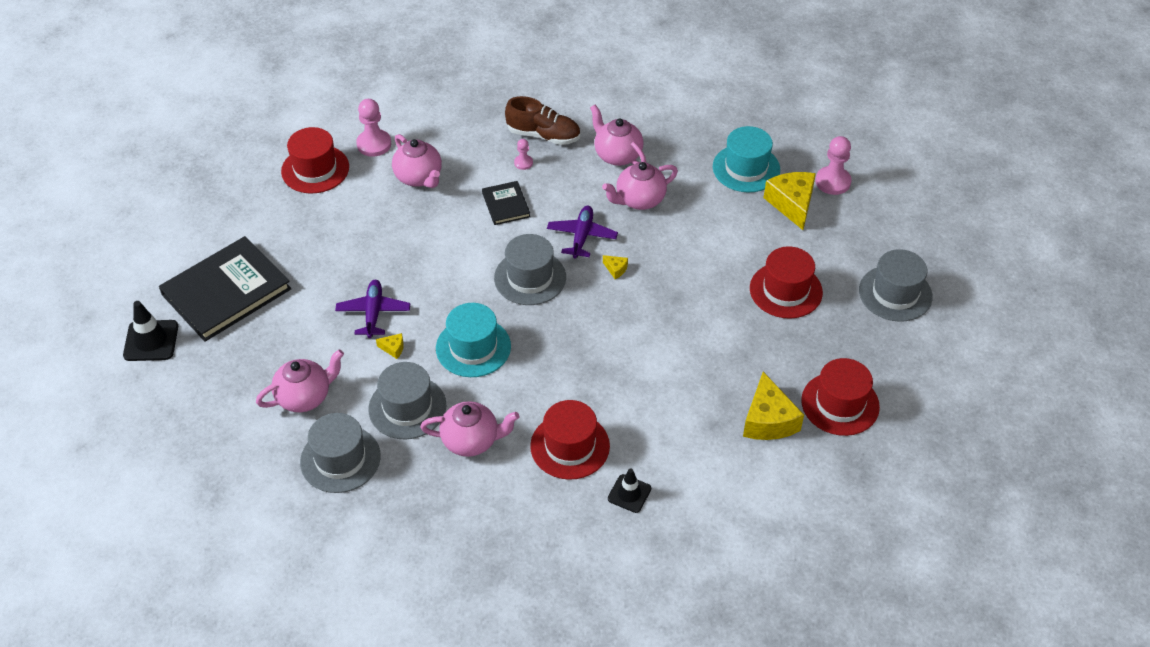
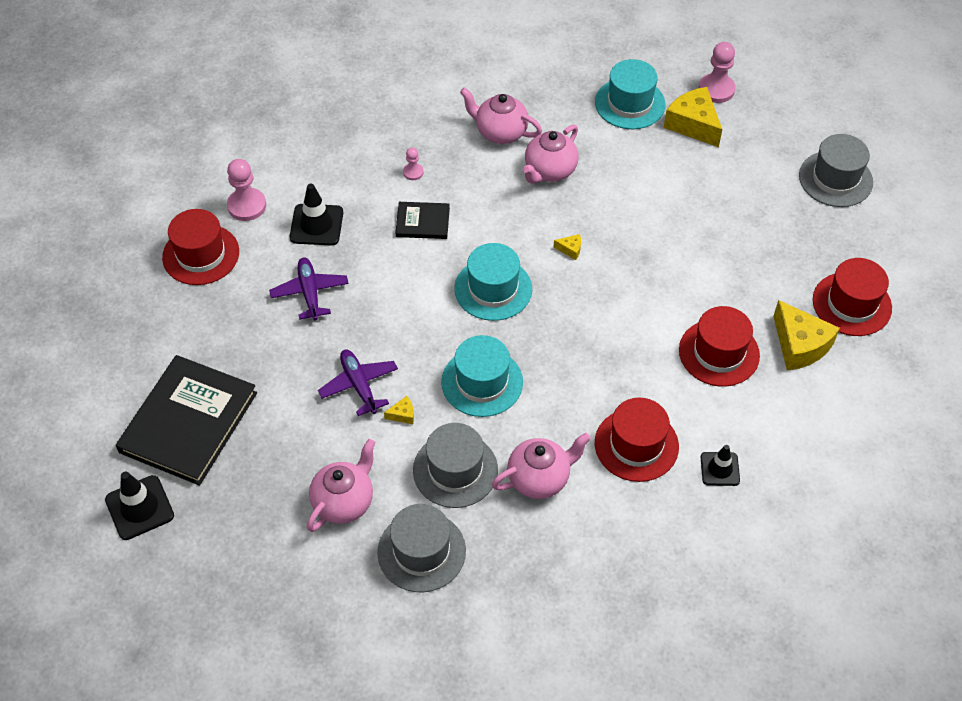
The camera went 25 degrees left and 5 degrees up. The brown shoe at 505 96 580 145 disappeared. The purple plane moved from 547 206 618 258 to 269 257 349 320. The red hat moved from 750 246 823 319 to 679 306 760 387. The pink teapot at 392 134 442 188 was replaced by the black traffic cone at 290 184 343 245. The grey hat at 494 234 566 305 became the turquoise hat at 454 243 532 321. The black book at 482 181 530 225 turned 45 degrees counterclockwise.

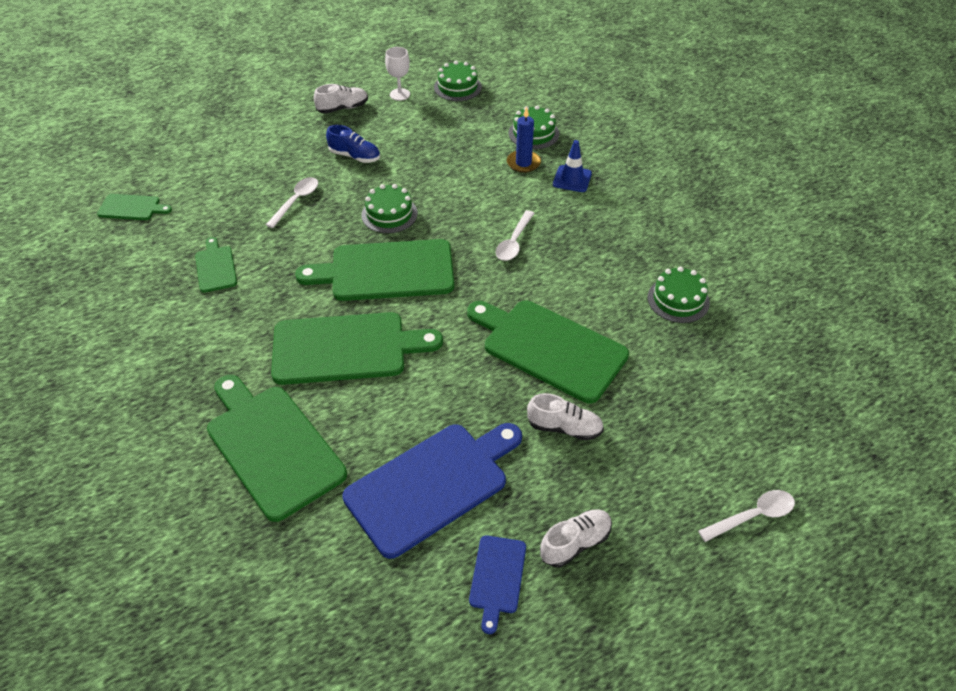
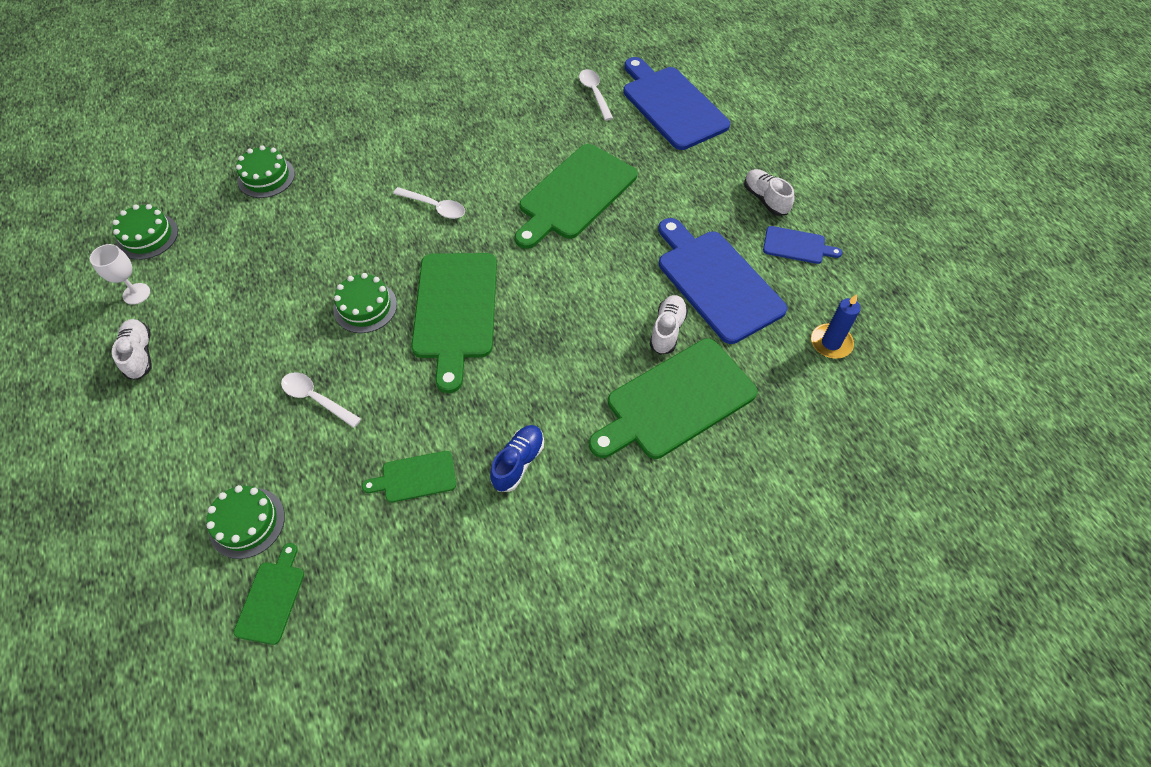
The camera went 85 degrees left and 10 degrees up. The green cutting board at 271 312 443 385 disappeared. The blue traffic cone at 553 140 592 192 disappeared. The blue cutting board at 623 57 730 150 appeared. The blue shoe moved from 326 125 380 163 to 490 425 544 492. The blue candle moved from 507 107 541 173 to 811 294 861 359. The white shoe moved from 527 393 604 441 to 650 295 688 355. The green cake moved from 648 266 710 323 to 206 485 285 559. The white spoon moved from 698 490 795 542 to 579 69 613 121.

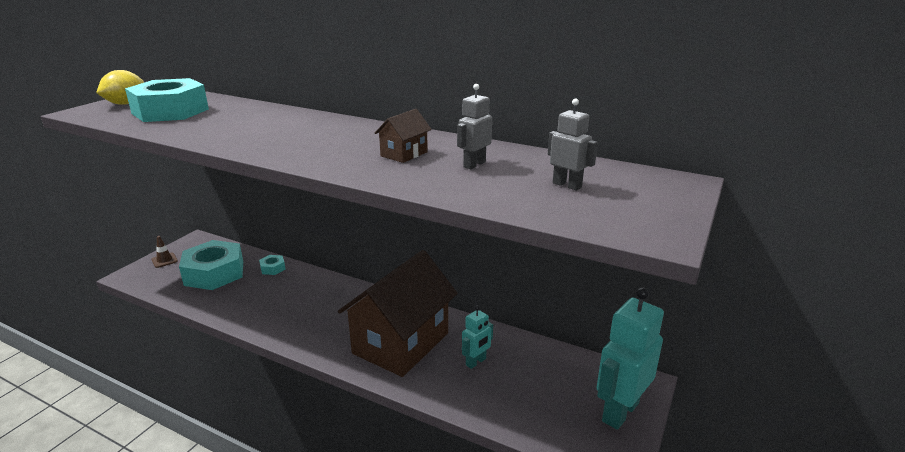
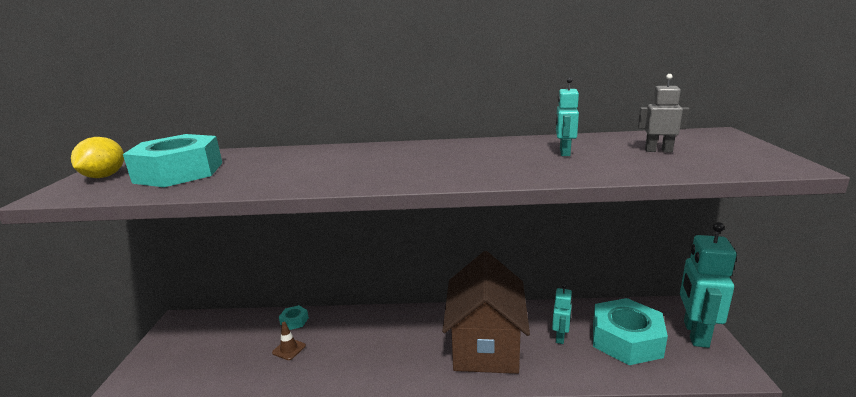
The camera went 25 degrees left and 5 degrees down. The brown house at 375 109 432 163 disappeared. The brown traffic cone moved from 151 236 178 268 to 272 322 306 360. The turquoise nut moved from 179 240 243 290 to 593 298 668 365. The grey robot at 457 84 492 169 became the turquoise robot at 556 77 579 156.

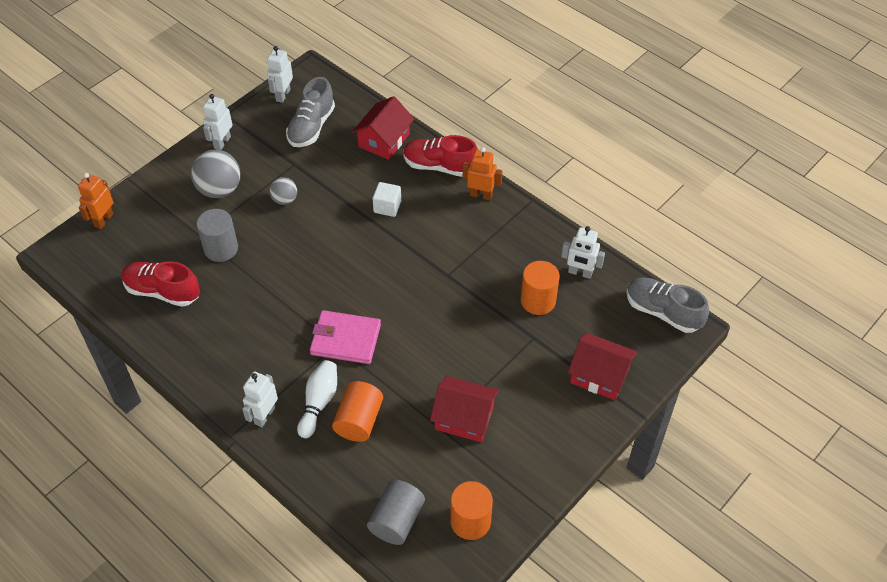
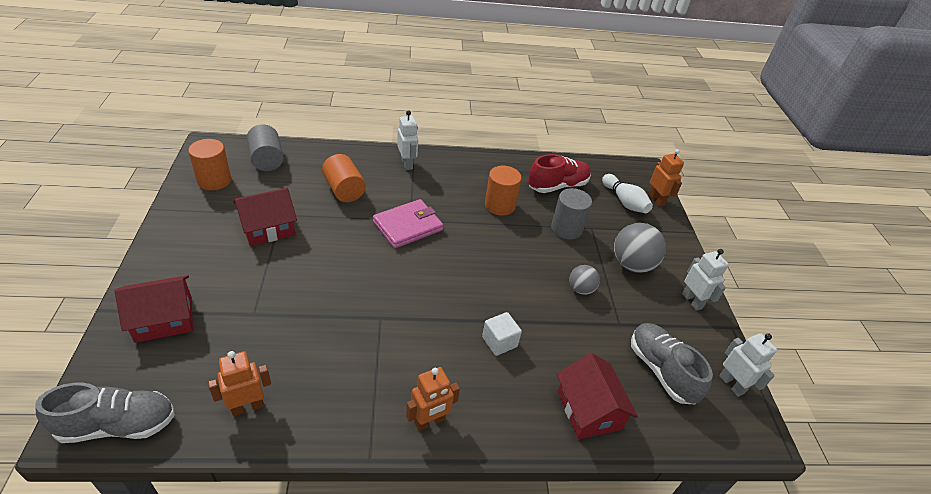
The camera went 130 degrees right and 10 degrees down. The red shoe at 404 135 478 177 disappeared. The white bowling pin moved from 297 360 337 438 to 602 174 653 213. The orange cylinder moved from 521 261 560 315 to 485 166 522 216. The white robot at 561 226 605 279 became the orange robot at 208 351 271 416.

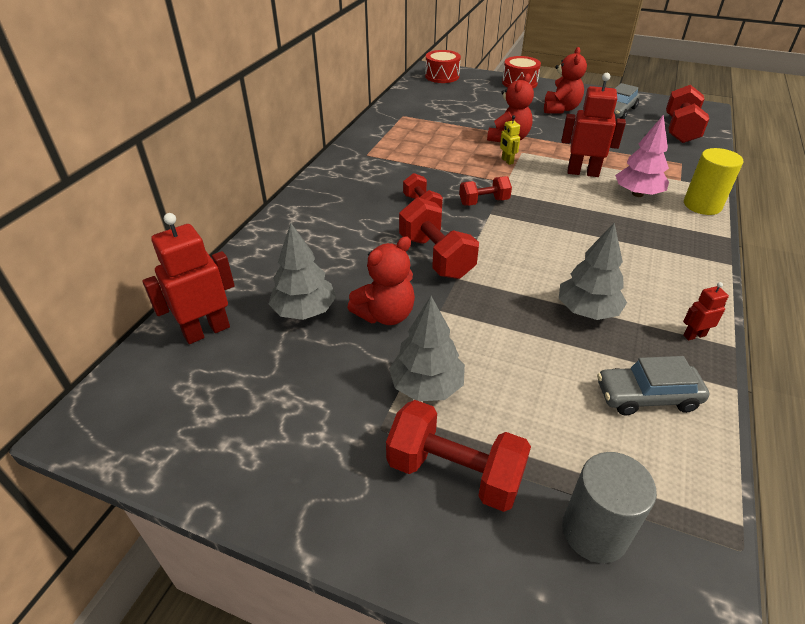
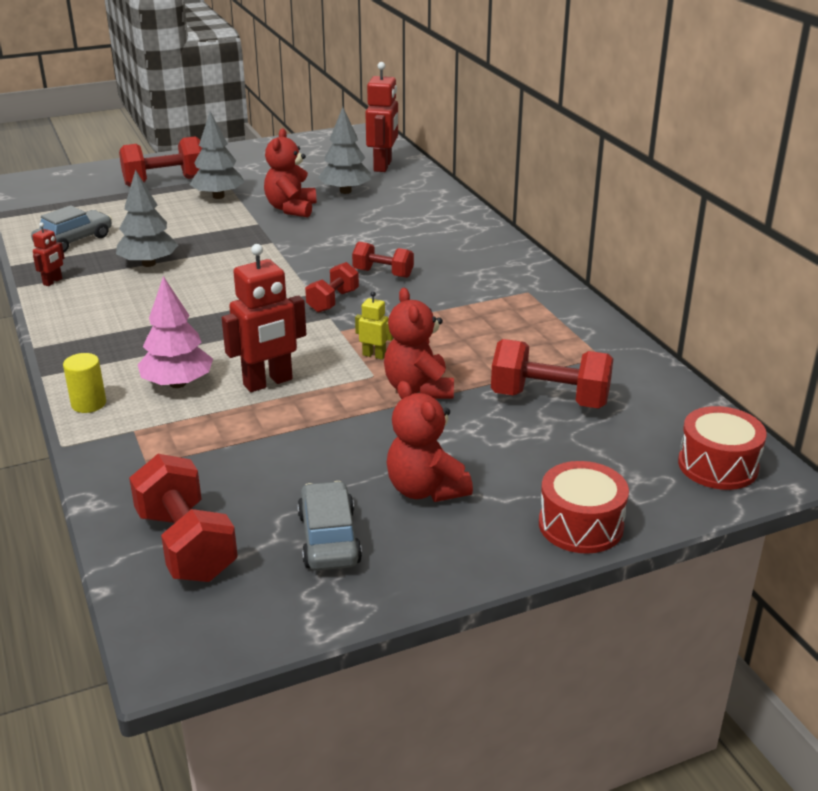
The camera went 135 degrees right and 10 degrees down. The grey cylinder at 562 452 657 563 disappeared. The red dumbbell moved from 399 197 479 279 to 491 339 614 409. The yellow cylinder at 684 148 743 215 changed to 0.64 times the size.

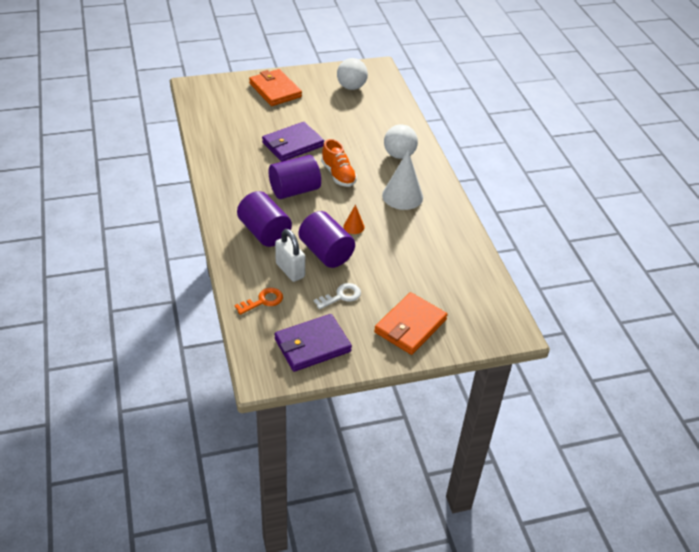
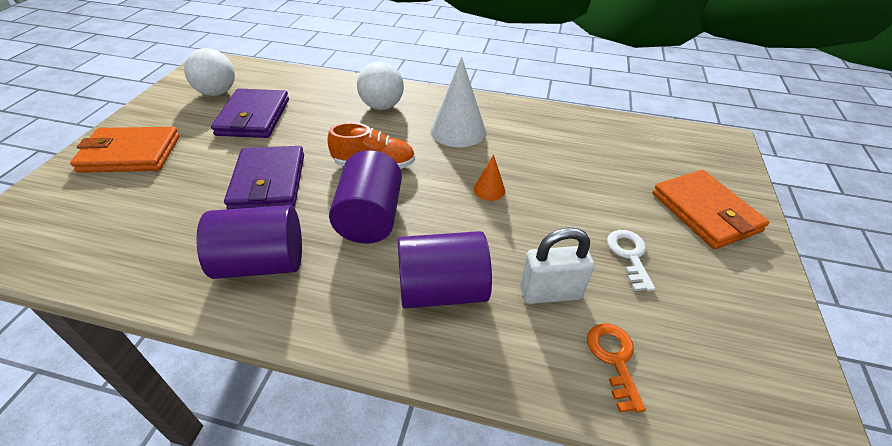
The camera went 60 degrees left and 0 degrees up. The purple wallet moved from 274 314 352 372 to 211 89 289 138. The purple cylinder moved from 299 211 355 268 to 196 205 302 279.

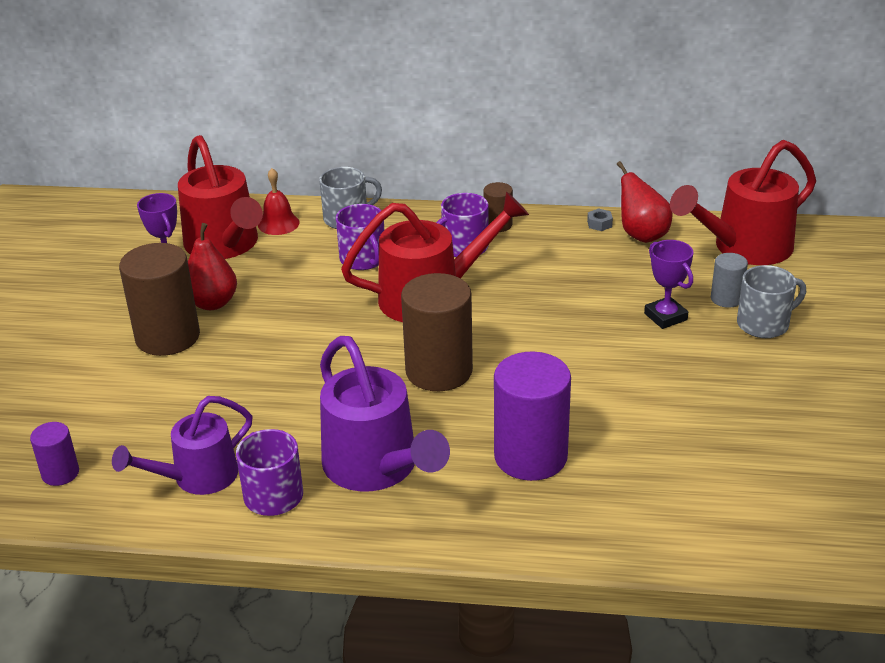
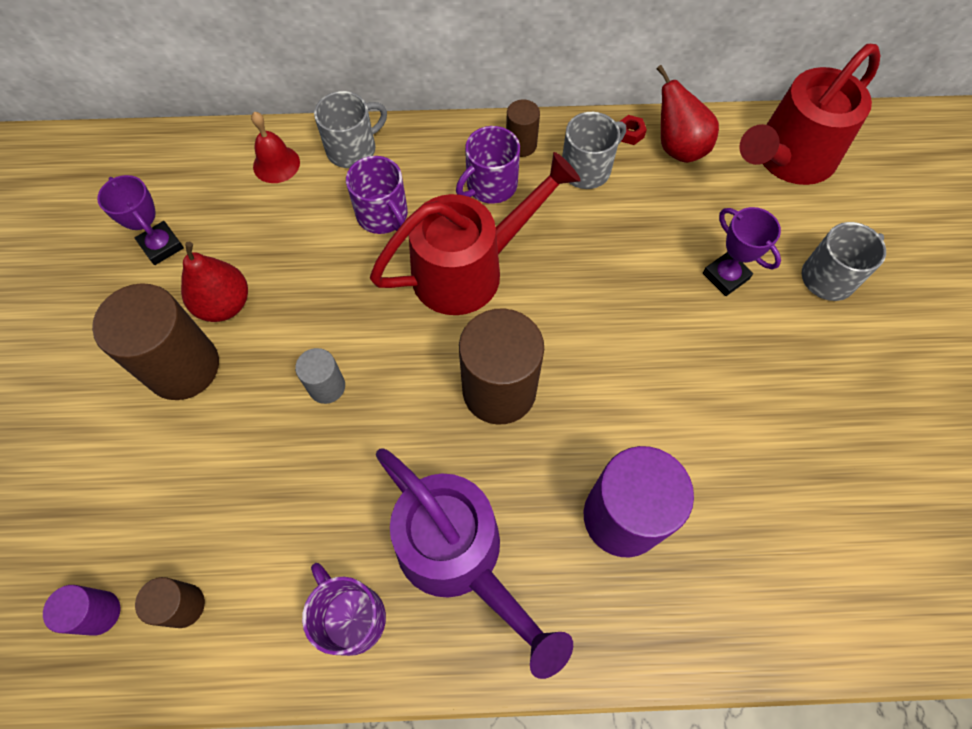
The camera went 10 degrees left and 30 degrees up. The purple watering can at 112 396 253 495 disappeared. The red watering can at 178 135 263 259 disappeared. The brown cylinder at 135 577 205 628 appeared. The grey mug at 562 112 626 189 appeared. The grey cylinder moved from 711 253 748 308 to 295 348 345 404. The grey nut at 587 208 613 231 became the red nut at 619 115 647 145.

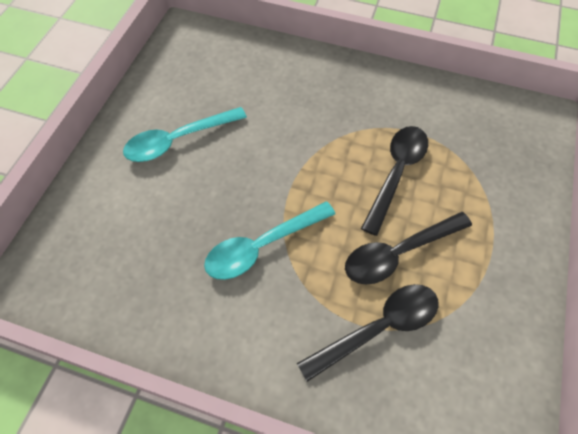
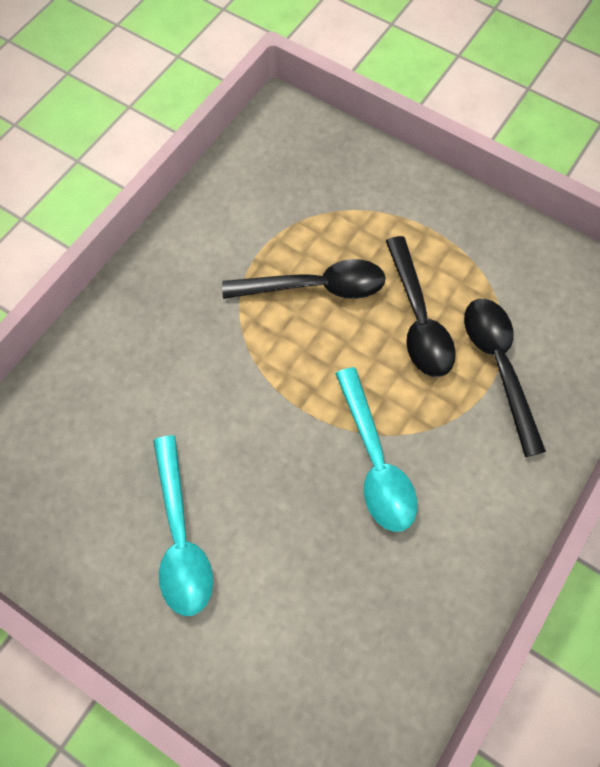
The camera went 75 degrees left and 5 degrees up. The black spoon at 361 126 428 236 turned 135 degrees clockwise.

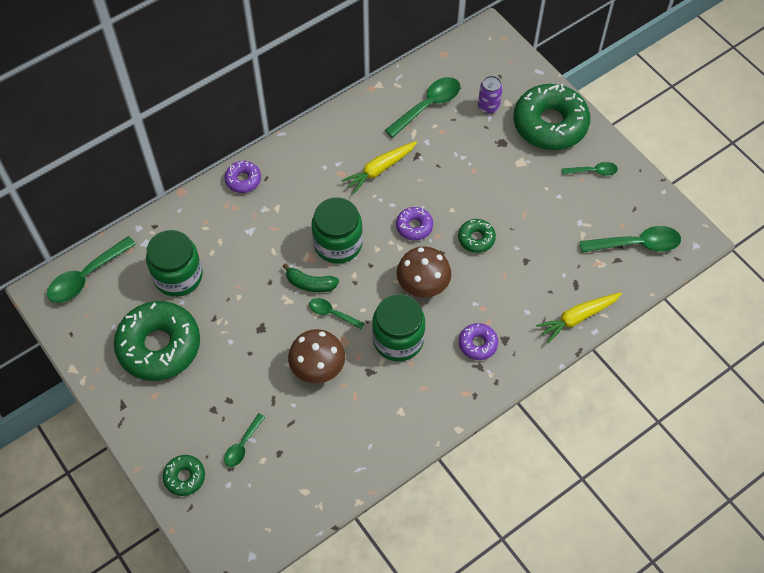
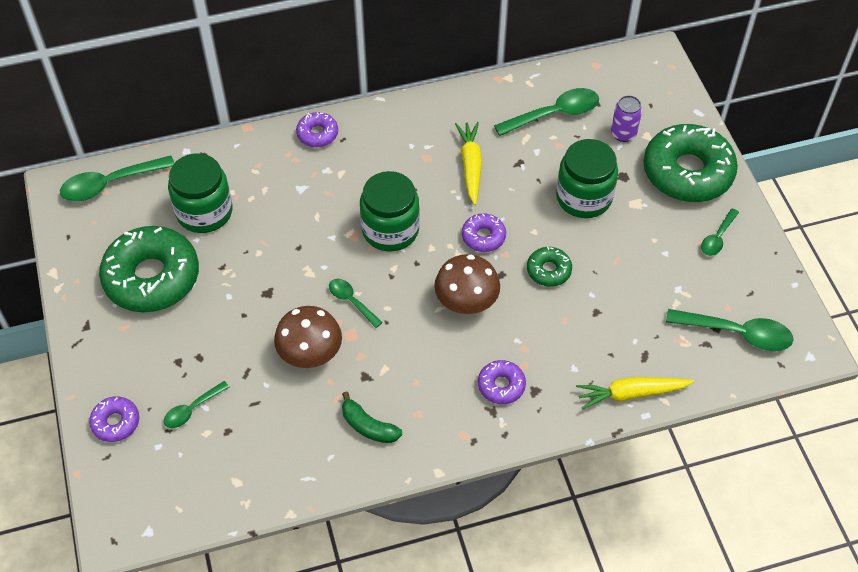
The camera went 20 degrees right and 5 degrees down. The green banana moved from 283 263 339 292 to 342 391 402 443. The green jar moved from 372 294 425 361 to 556 139 618 218. The green donut at 163 455 205 496 became the purple donut at 89 396 139 442. The yellow carrot at 341 141 417 194 turned 105 degrees clockwise. The green spoon at 562 162 618 176 turned 105 degrees clockwise.

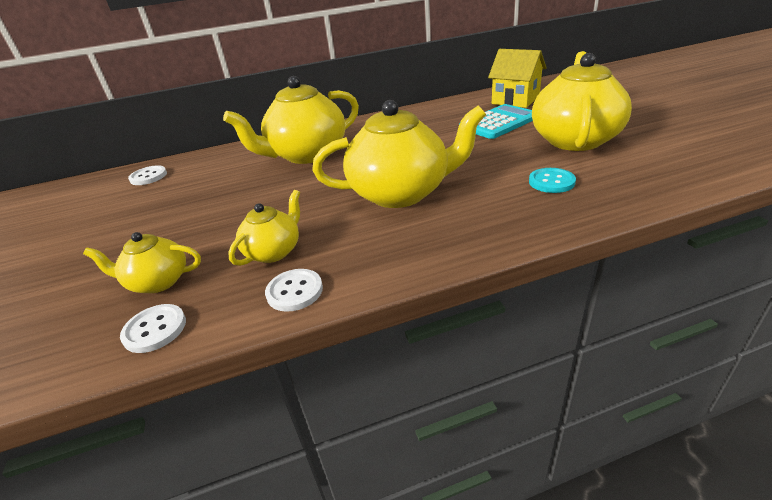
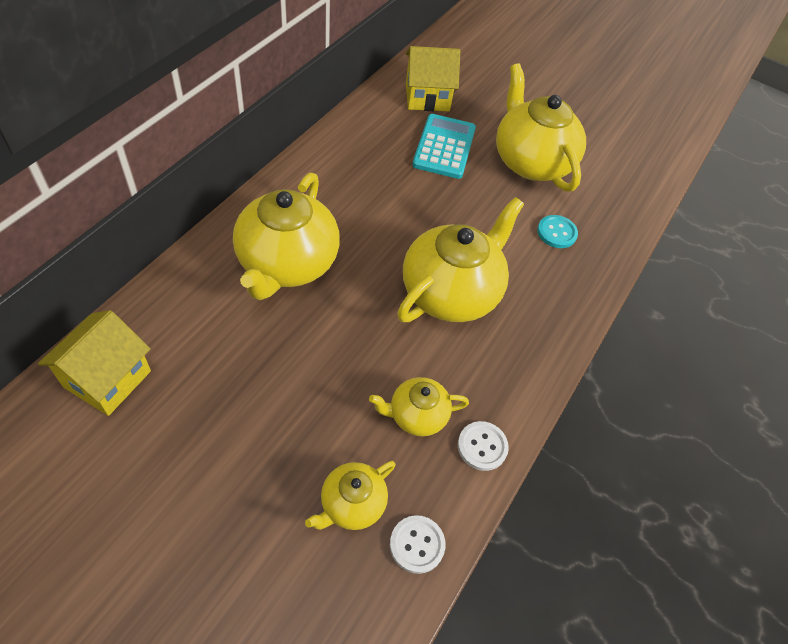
The camera went 50 degrees left and 20 degrees up. The white button at 128 165 167 185 was replaced by the yellow house at 38 310 151 416. The yellow teapot at 228 190 300 266 turned 90 degrees counterclockwise.

